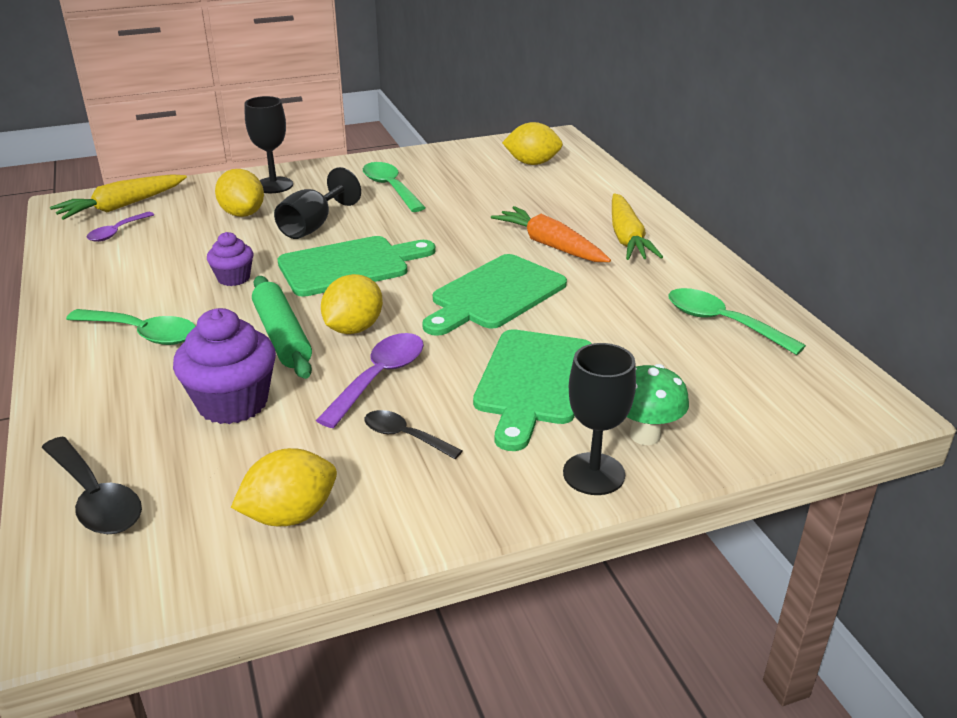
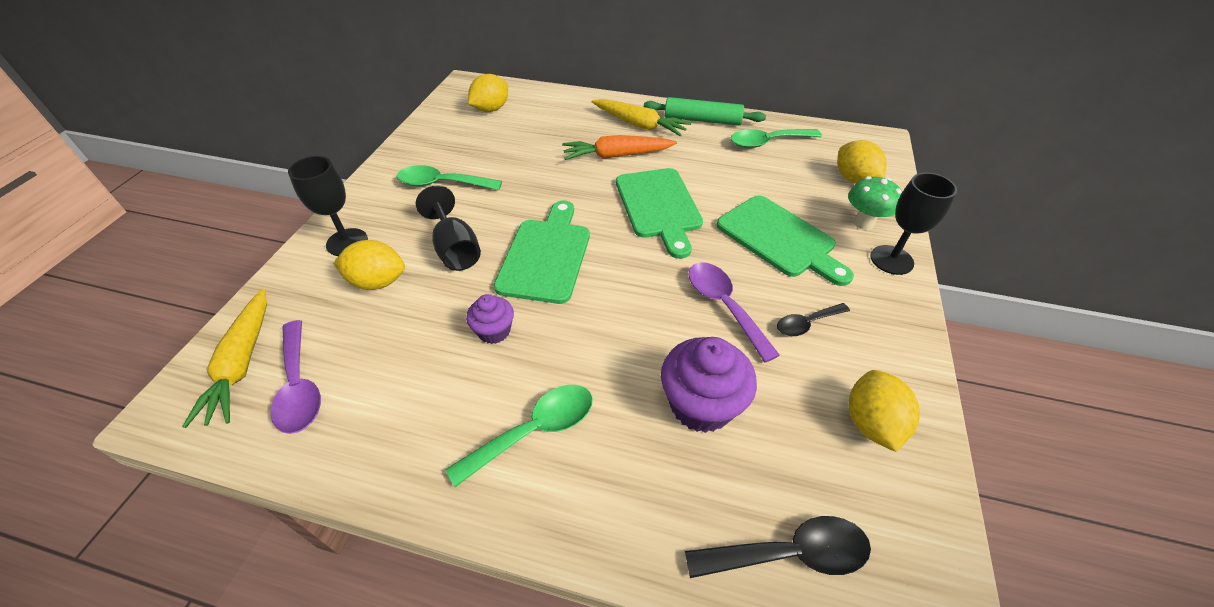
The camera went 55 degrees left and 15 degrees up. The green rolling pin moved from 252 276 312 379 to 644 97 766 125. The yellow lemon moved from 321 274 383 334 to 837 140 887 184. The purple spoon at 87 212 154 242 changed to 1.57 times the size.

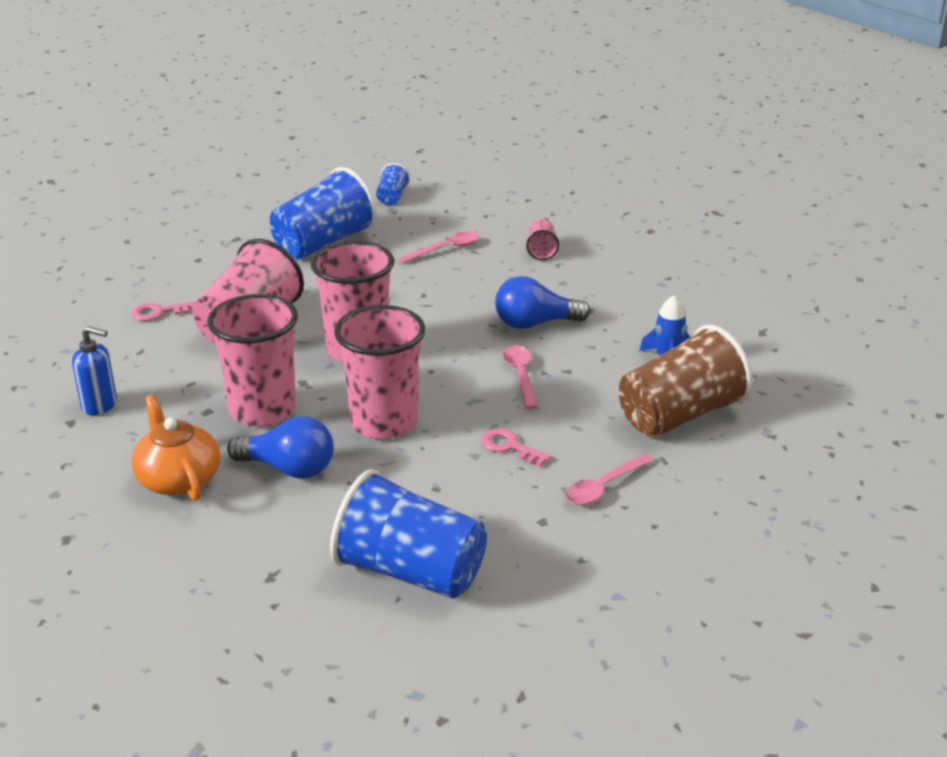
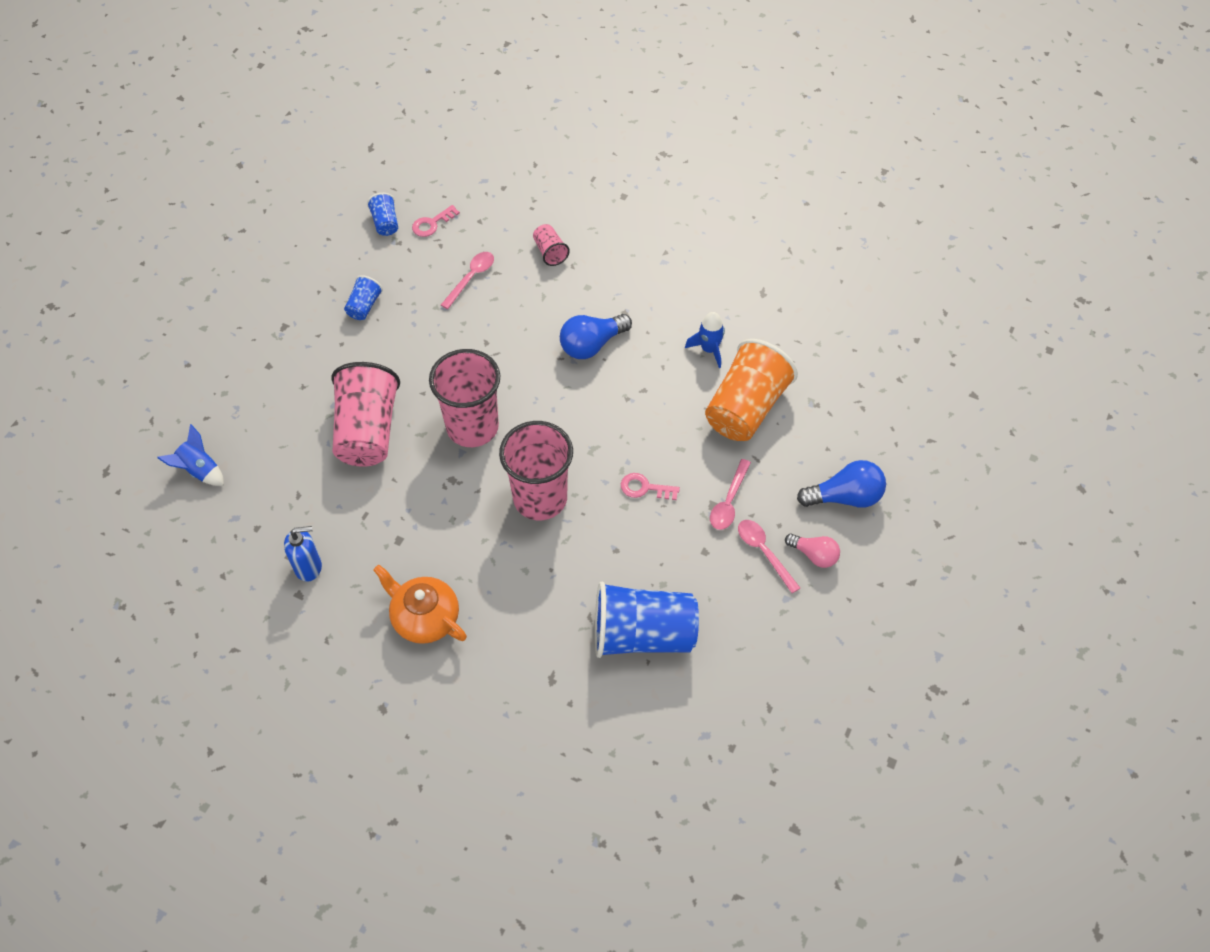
The camera went 25 degrees left and 25 degrees up. The pink cup at 207 294 298 426 disappeared. The blue rocket at 157 424 224 486 appeared. The pink light bulb at 785 534 840 568 appeared. The pink key moved from 131 301 196 321 to 412 205 460 237. The blue light bulb moved from 227 416 334 479 to 797 460 886 508. The pink spoon moved from 503 345 538 409 to 738 520 800 593. The brown cup at 619 325 752 437 became the orange cup at 705 339 798 441. The blue cup at 270 167 377 260 changed to 0.46 times the size.

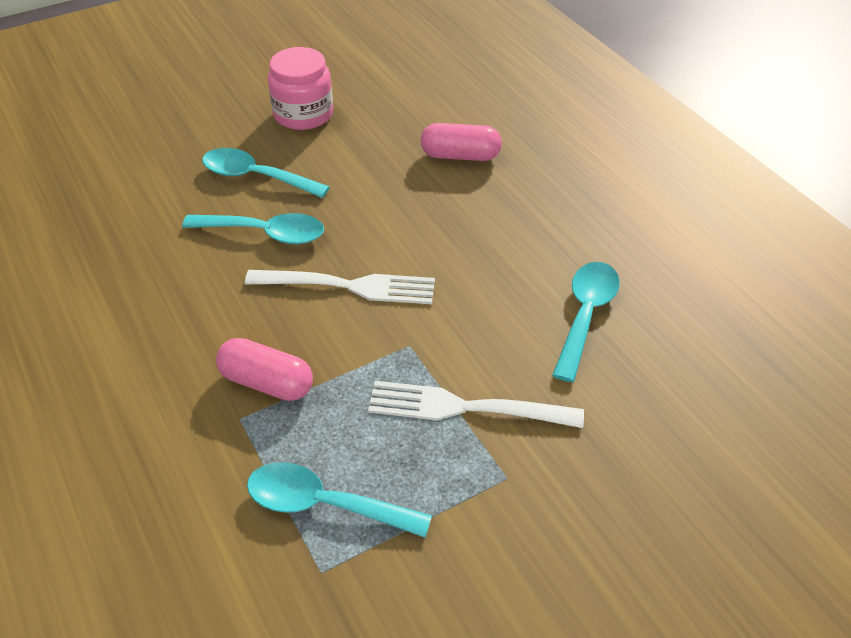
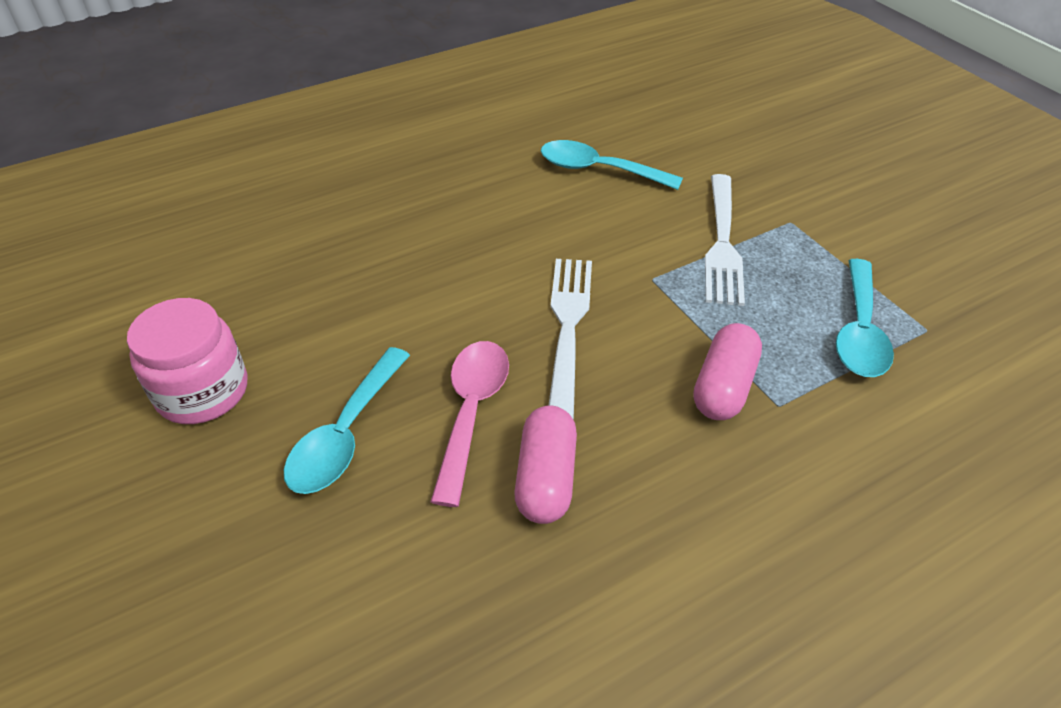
The camera went 90 degrees left and 0 degrees up. The pink capsule moved from 421 123 502 161 to 514 405 577 524. The turquoise spoon at 182 213 324 244 became the pink spoon at 430 341 509 507.

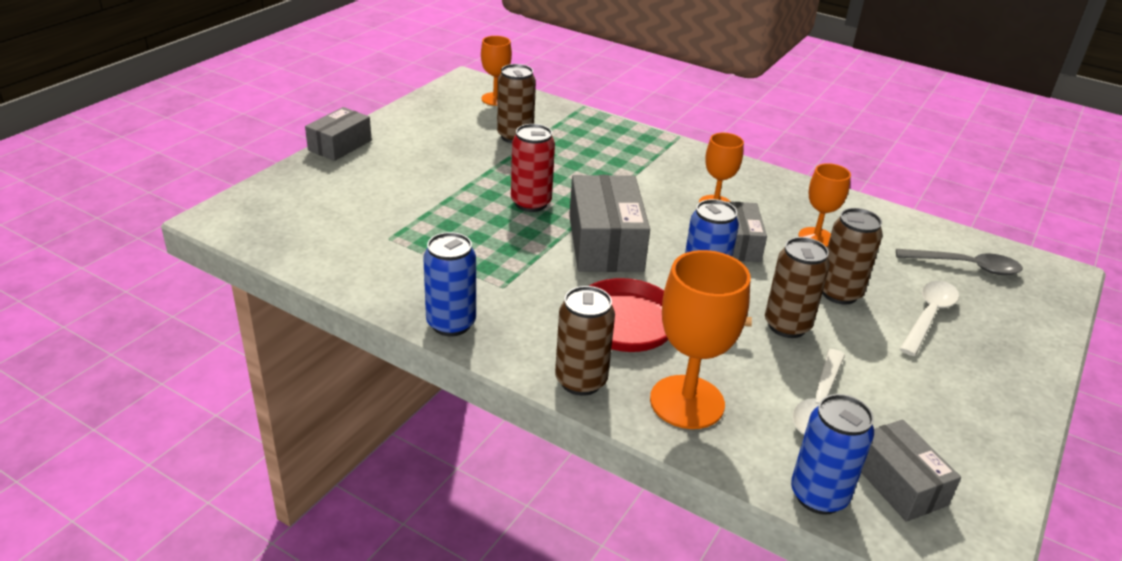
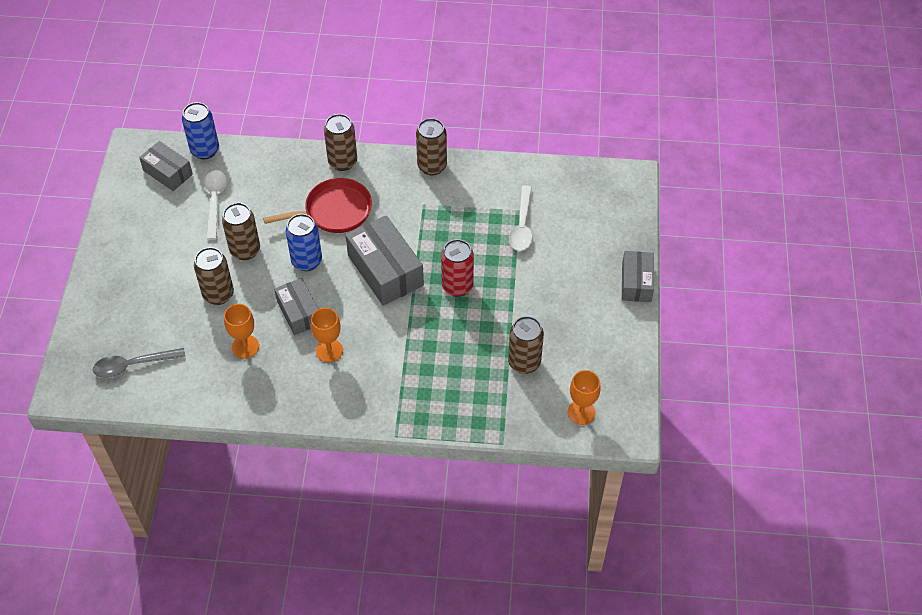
The camera went 155 degrees right and 20 degrees up. The orange goblet at 650 250 751 429 disappeared. The white spoon moved from 899 281 959 356 to 509 186 532 251. The blue can at 423 232 476 336 became the brown can at 416 118 447 175.

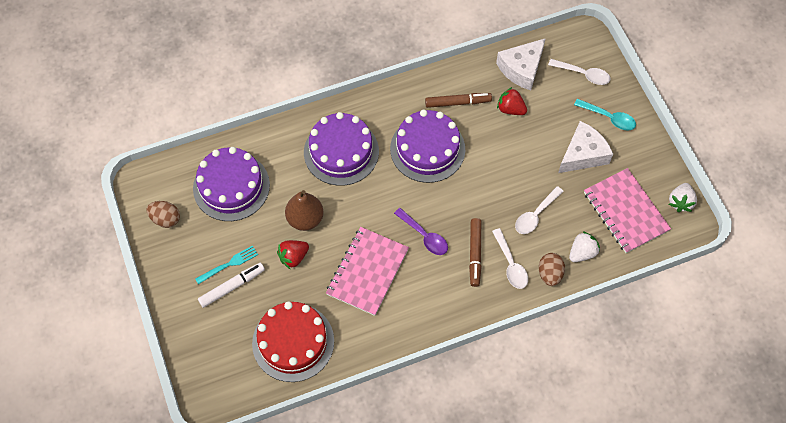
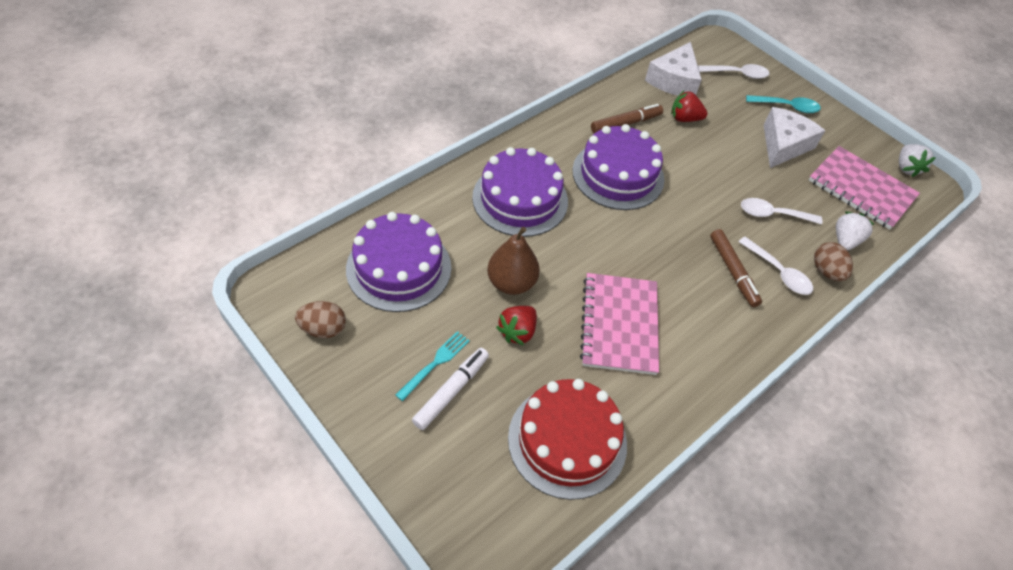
The camera went 25 degrees left and 10 degrees down. The purple spoon at 394 208 448 255 disappeared. The white spoon at 515 186 564 234 turned 75 degrees clockwise.

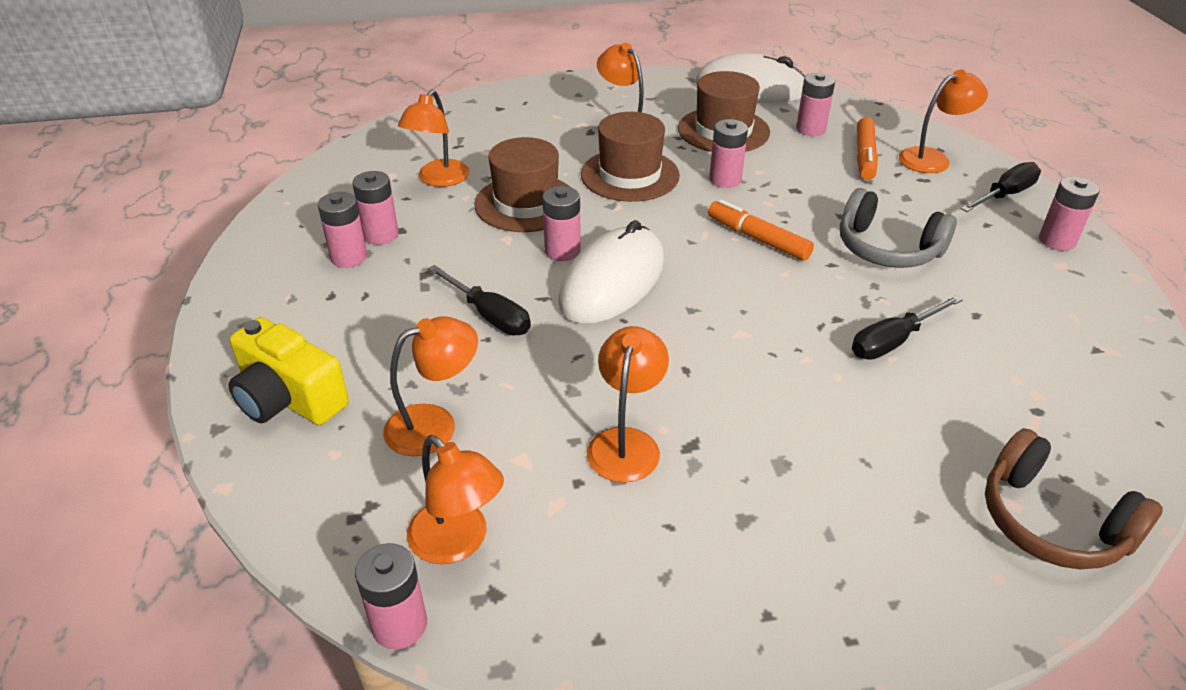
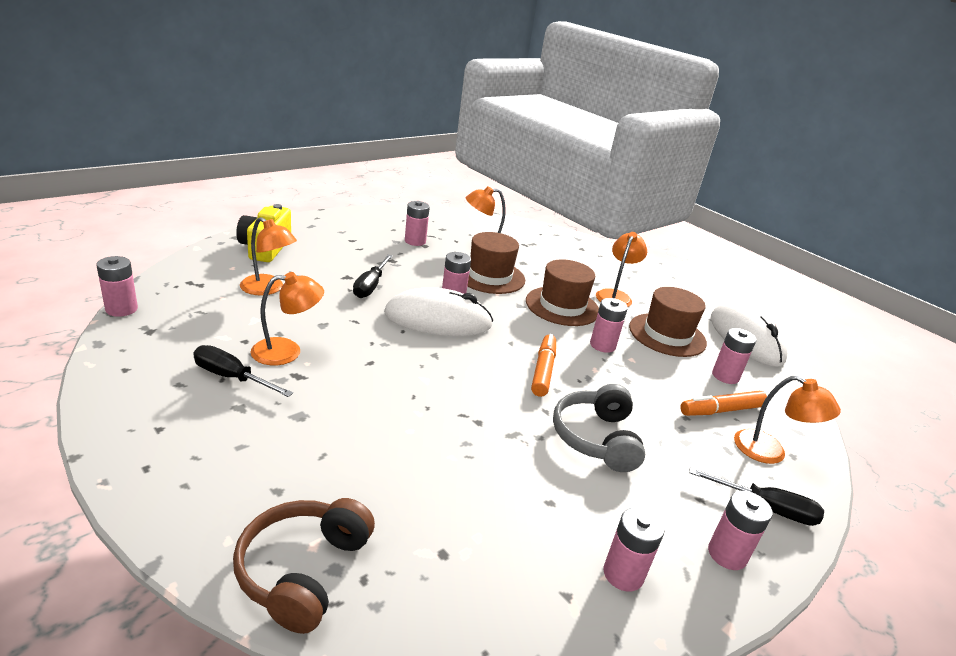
The camera went 55 degrees right and 10 degrees down. The orange lamp at 407 435 504 564 disappeared. The pink battery moved from 318 192 367 268 to 604 507 665 592. The black screwdriver moved from 852 295 963 360 to 193 345 293 397.

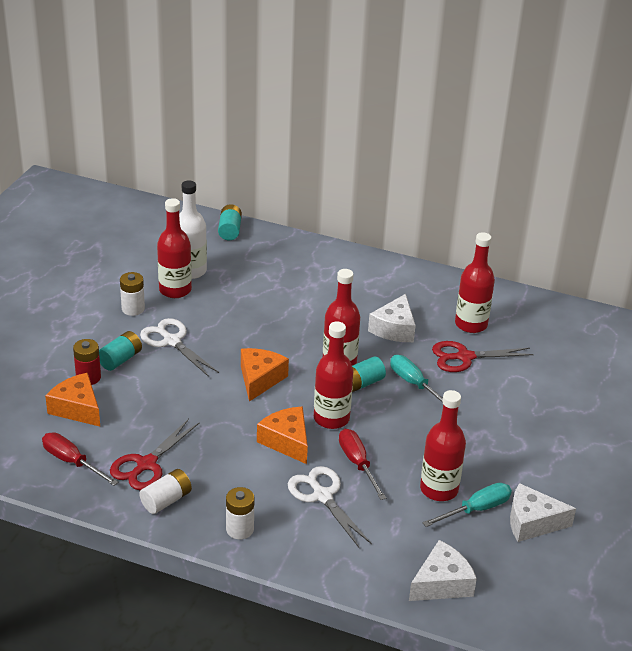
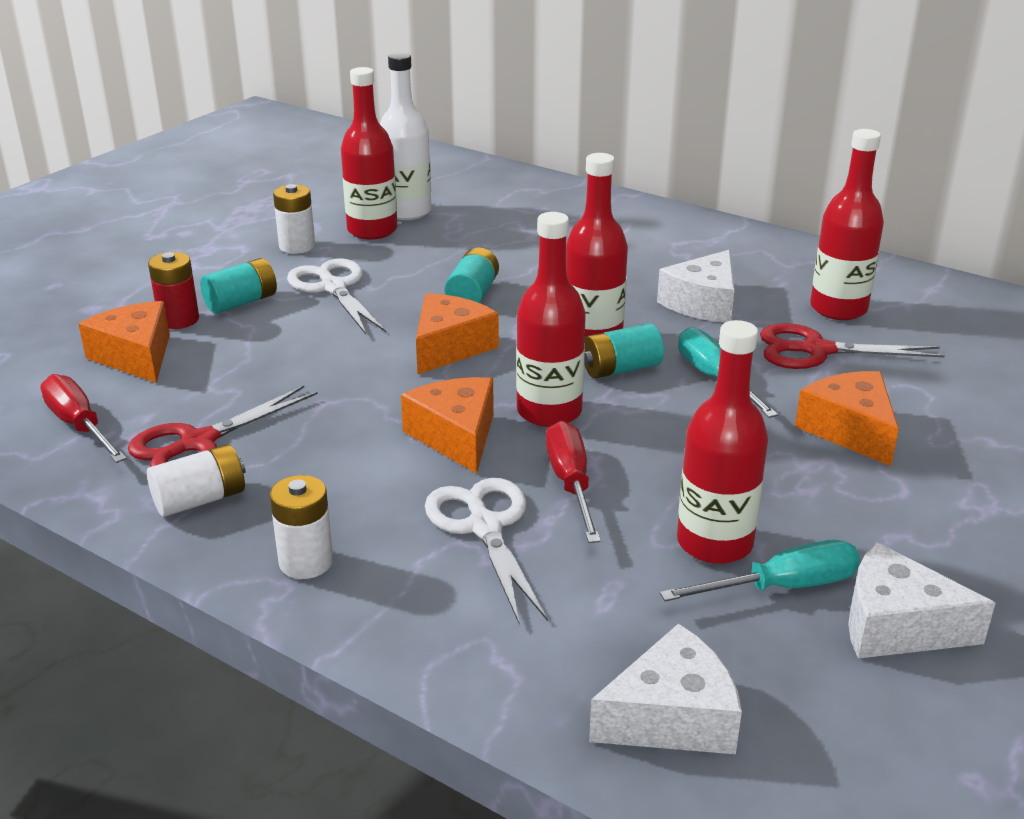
The camera went 15 degrees right and 5 degrees down. The orange cheese at 795 371 899 466 appeared. The turquoise battery moved from 218 204 242 240 to 445 247 499 303.

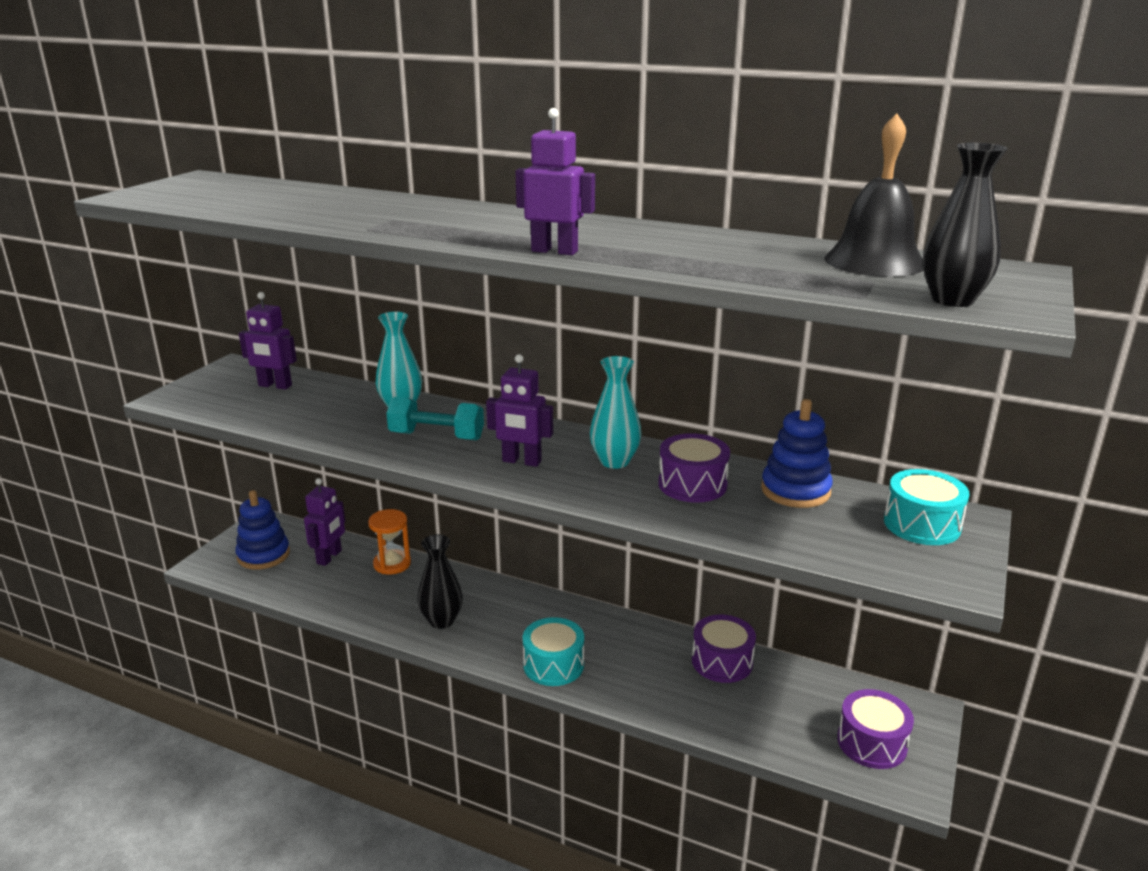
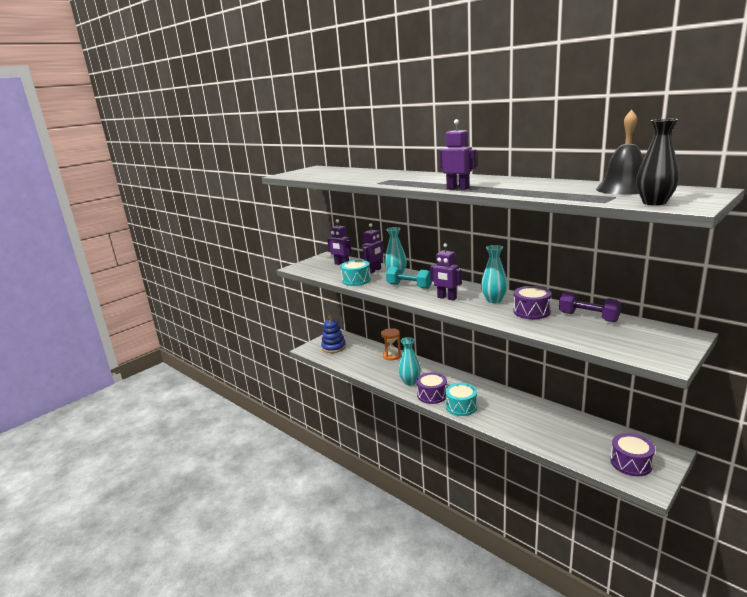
The camera went 20 degrees right and 5 degrees down. The purple robot moved from 304 478 345 566 to 362 223 384 273. The purple drum moved from 692 614 756 683 to 416 372 447 404. The turquoise drum moved from 884 469 969 545 to 340 260 371 286. The blue stacking toy at 761 399 833 508 was replaced by the purple dumbbell at 559 291 621 322. The black vase at 418 534 463 629 became the turquoise vase at 398 337 421 386.

